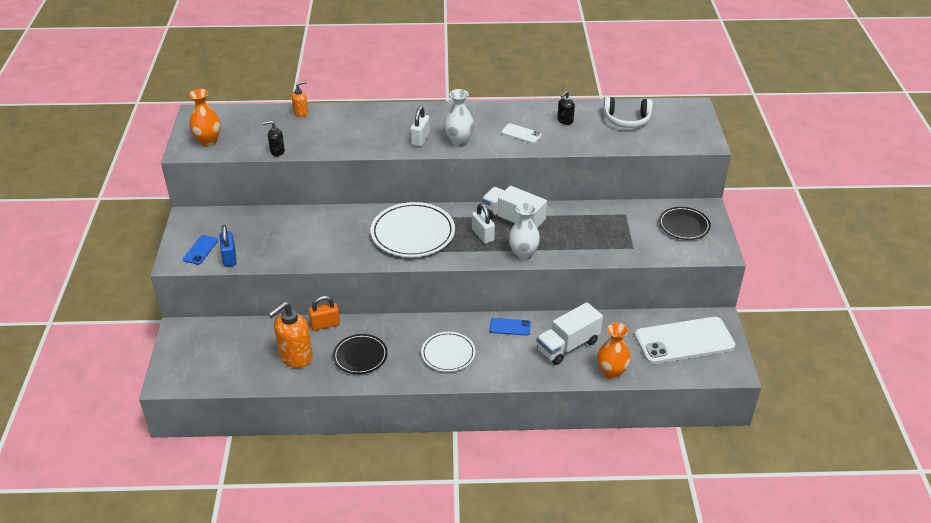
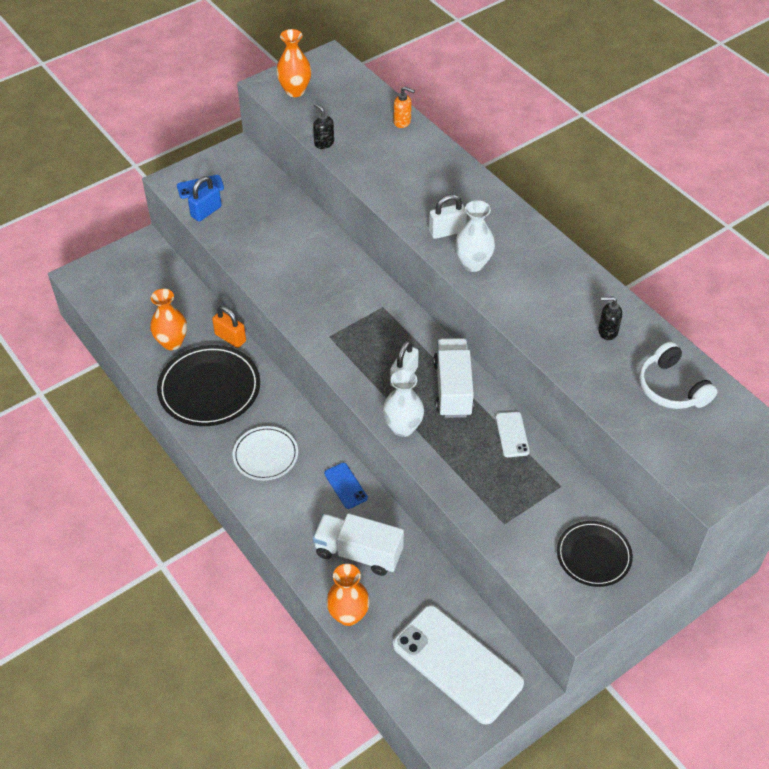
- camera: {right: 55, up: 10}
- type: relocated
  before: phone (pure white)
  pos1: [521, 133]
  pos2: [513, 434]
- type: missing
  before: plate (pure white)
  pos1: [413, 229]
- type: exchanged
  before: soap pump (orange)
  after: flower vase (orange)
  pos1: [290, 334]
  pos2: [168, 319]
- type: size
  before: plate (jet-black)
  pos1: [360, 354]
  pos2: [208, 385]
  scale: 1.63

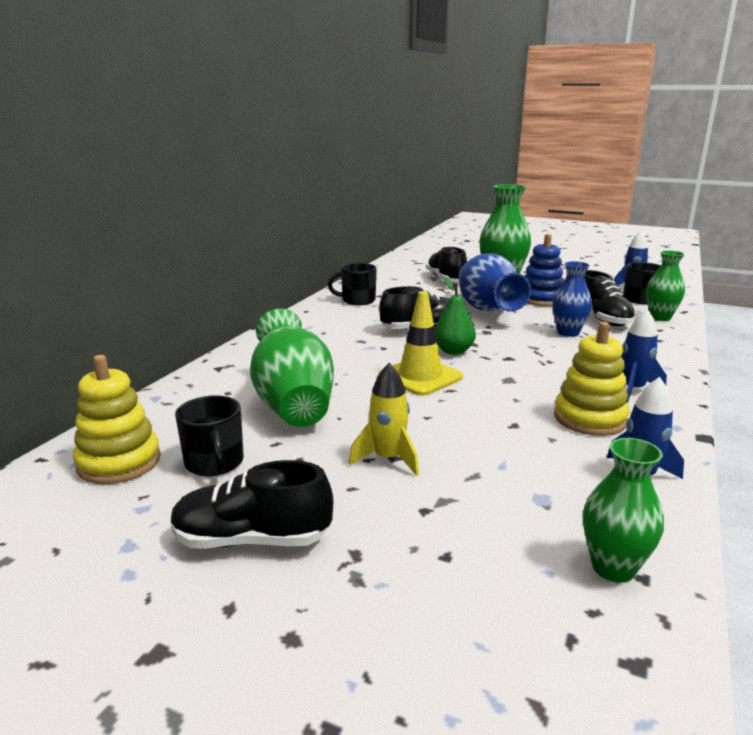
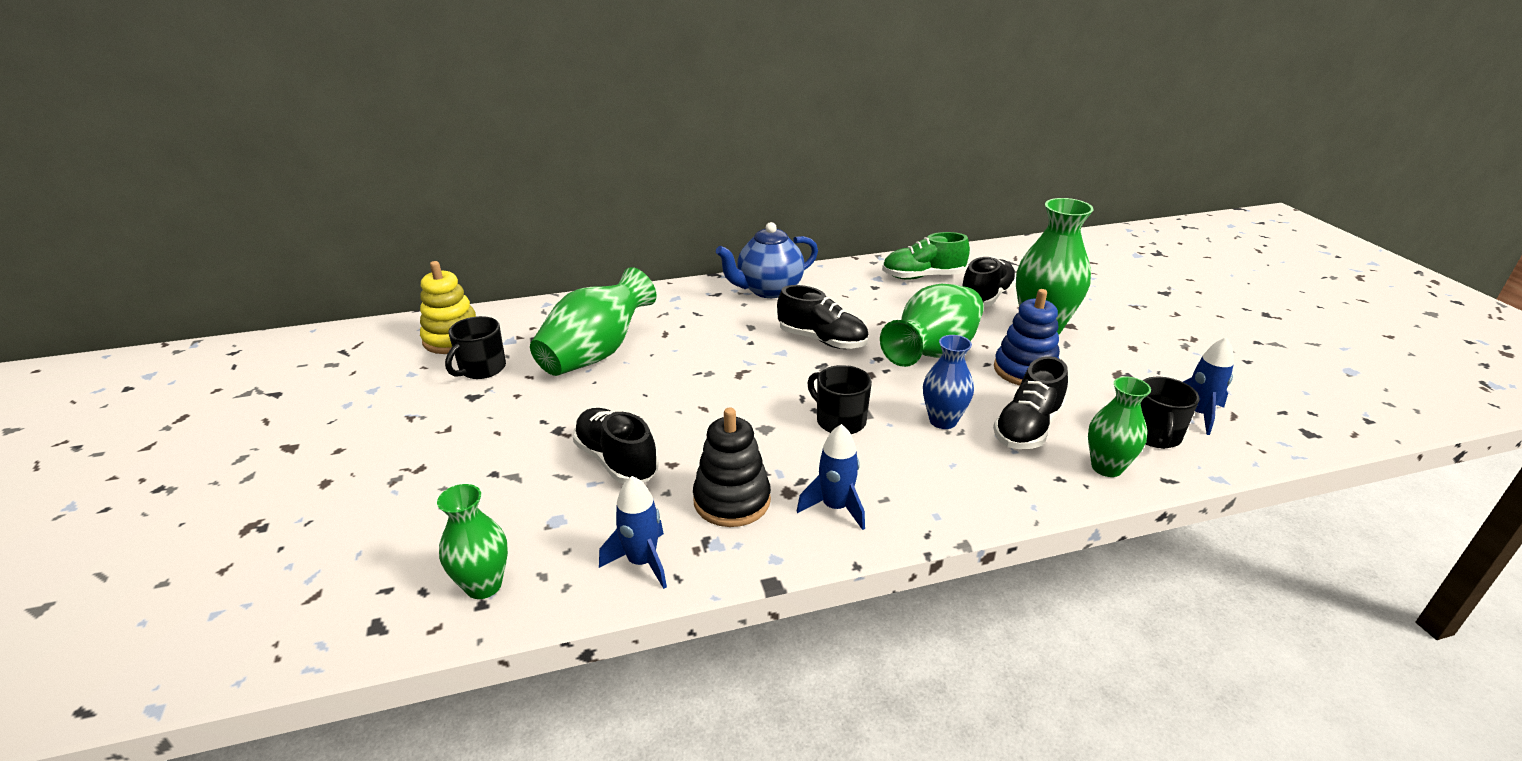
- camera: {right: 50, up: 10}
- type: colour
  before: flower vase (cobalt)
  after: flower vase (leaf-green)
  pos1: [495, 282]
  pos2: [932, 325]
- type: relocated
  before: tea mug (jet-black)
  pos1: [352, 284]
  pos2: [839, 399]
- type: missing
  before: pear fruit (leaf-green)
  pos1: [455, 316]
- type: missing
  before: traffic cone (bright yellow)
  pos1: [420, 343]
- type: colour
  before: stacking rings (bright yellow)
  after: stacking rings (jet-black)
  pos1: [592, 379]
  pos2: [732, 467]
- type: missing
  before: spaceship (bright yellow)
  pos1: [384, 419]
- type: relocated
  before: lace-up shoe (jet-black)
  pos1: [252, 504]
  pos2: [616, 446]
- type: appeared
  after: china teapot (cobalt)
  pos2: [767, 260]
- type: appeared
  after: lace-up shoe (leaf-green)
  pos2: [926, 255]

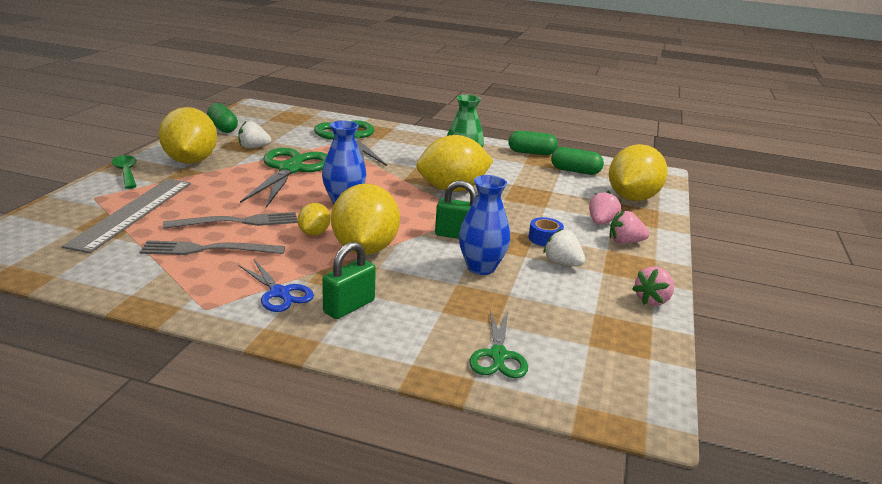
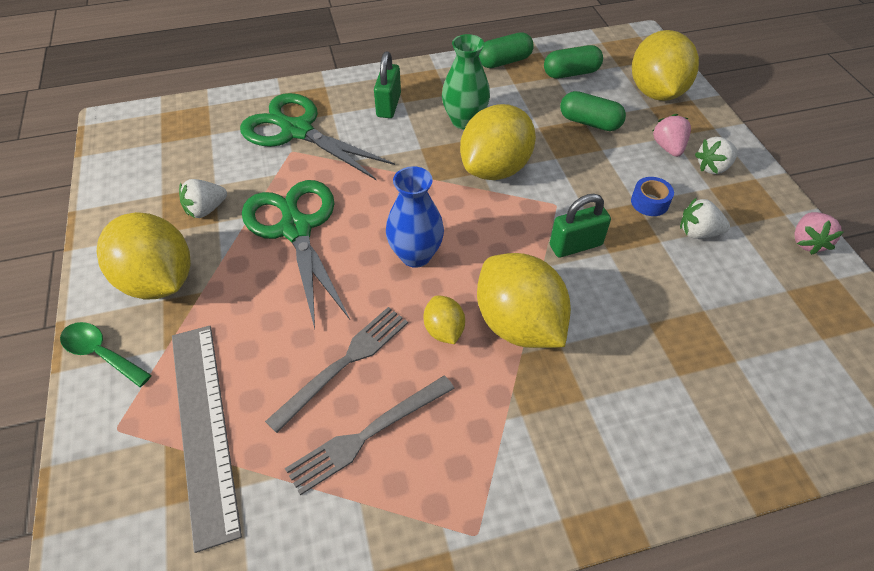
- camera: {right: -30, up: 25}
- type: relocated
  before: capsule (leaf-green)
  pos1: [222, 118]
  pos2: [593, 111]
- type: missing
  before: flower vase (cobalt)
  pos1: [484, 225]
- type: colour
  before: berry (pink)
  after: berry (pure white)
  pos1: [629, 227]
  pos2: [716, 155]
- type: relocated
  before: small lock (leaf-green)
  pos1: [349, 280]
  pos2: [387, 84]
- type: missing
  before: shears (cobalt)
  pos1: [276, 286]
- type: missing
  before: shears (leaf-green)
  pos1: [498, 344]

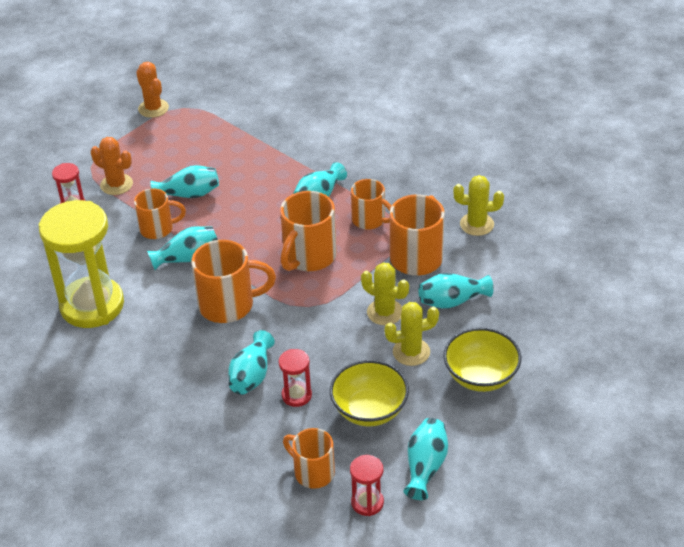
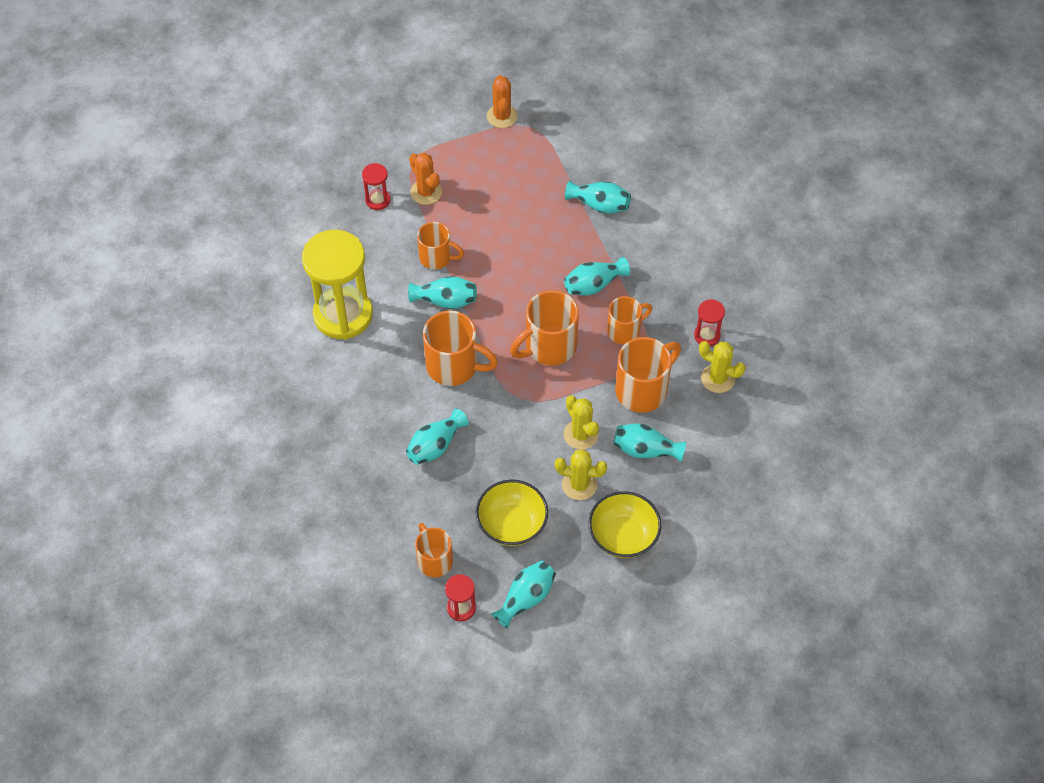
- camera: {right: 25, up: 15}
- type: relocated
  before: flower vase (teal)
  pos1: [184, 181]
  pos2: [598, 197]
- type: spun
  before: tea mug (orange)
  pos1: [371, 204]
  pos2: [629, 320]
  turn: -90
- type: relocated
  before: hourglass (crimson)
  pos1: [295, 378]
  pos2: [709, 322]

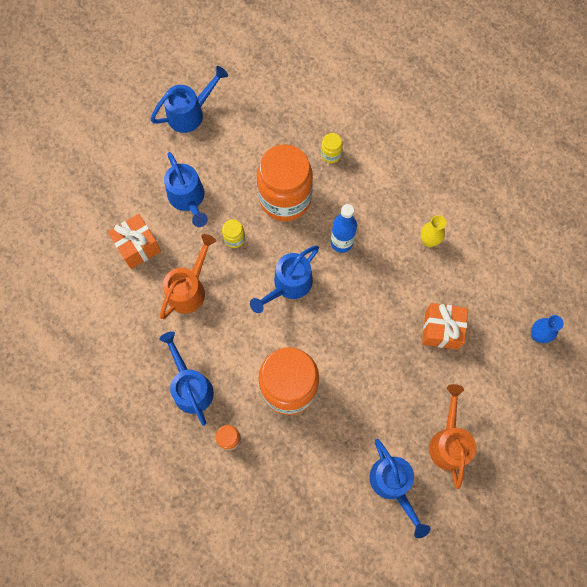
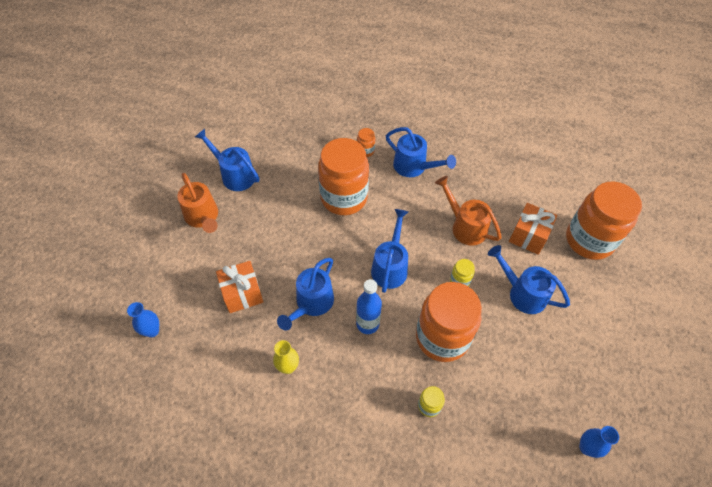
- camera: {right: 150, up: -15}
- type: relocated
  before: watering pot (cobalt)
  pos1: [189, 99]
  pos2: [305, 294]
- type: spun
  before: watering pot (orange)
  pos1: [188, 276]
  pos2: [468, 211]
  turn: 135
- type: appeared
  after: preserve jar (orange)
  pos2: [604, 220]
- type: appeared
  after: flower vase (cobalt)
  pos2: [599, 442]

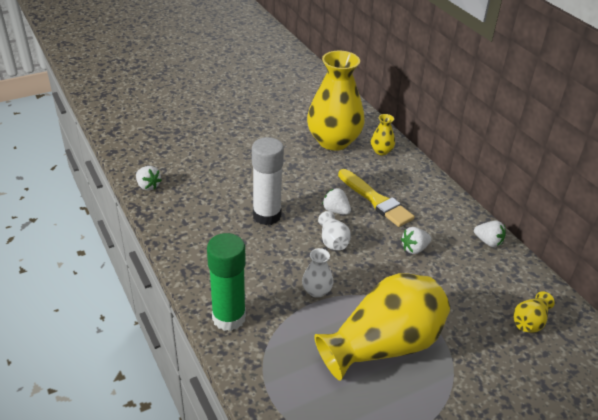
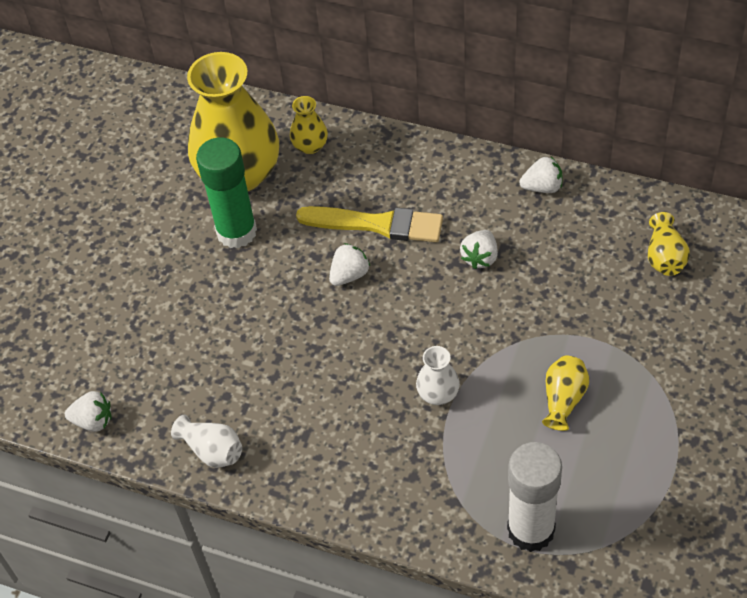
- camera: {right: -35, up: 15}
- type: relocated
  before: stick of glue (pure white)
  pos1: [268, 181]
  pos2: [534, 497]
- type: spun
  before: berry (pure white)
  pos1: [336, 201]
  pos2: [349, 264]
  turn: 135
- type: relocated
  before: flower vase (pure white)
  pos1: [334, 230]
  pos2: [206, 441]
- type: relocated
  before: stick of glue (leaf-green)
  pos1: [226, 282]
  pos2: [226, 192]
- type: size
  before: flower vase (bright yellow)
  pos1: [382, 327]
  pos2: [565, 393]
  scale: 0.43

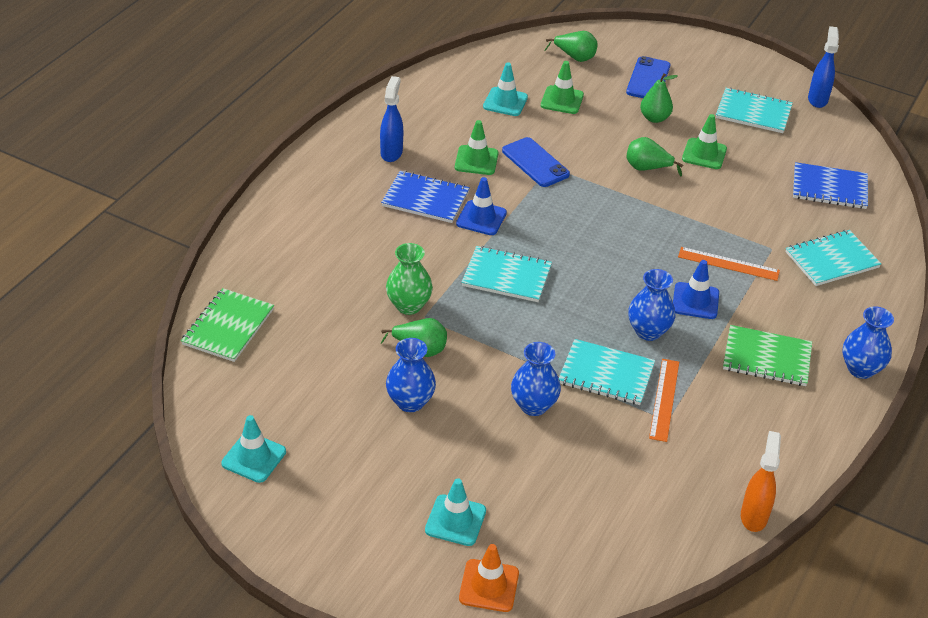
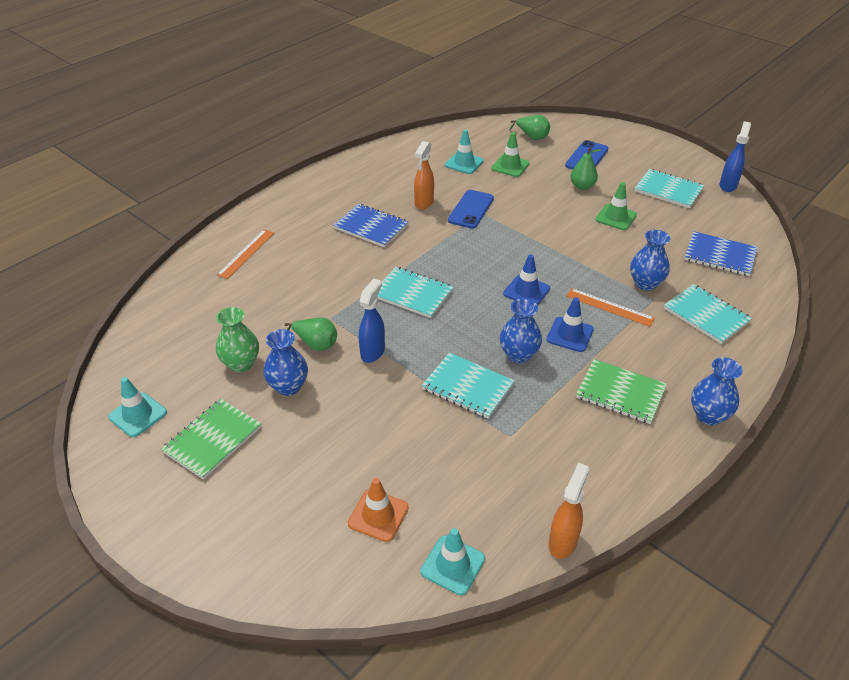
- camera: {right: 15, up: 0}
- type: relocated
  before: spray cleaner (cobalt)
  pos1: [391, 119]
  pos2: [372, 321]
- type: exchanged
  before: traffic cone (leaf-green)
  after: spray cleaner (orange)
  pos1: [477, 147]
  pos2: [424, 175]
- type: spun
  before: phone (cobalt)
  pos1: [536, 162]
  pos2: [471, 209]
  turn: 45
- type: missing
  before: pear fruit (leaf-green)
  pos1: [655, 156]
- type: relocated
  before: traffic cone (cobalt)
  pos1: [481, 206]
  pos2: [526, 280]
- type: spun
  before: exercise book (teal)
  pos1: [833, 258]
  pos2: [708, 314]
  turn: 60
- type: relocated
  before: flower vase (leaf-green)
  pos1: [409, 279]
  pos2: [237, 339]
- type: relocated
  before: exercise book (leaf-green)
  pos1: [227, 325]
  pos2: [211, 439]
- type: relocated
  before: flower vase (cobalt)
  pos1: [536, 379]
  pos2: [650, 260]
- type: relocated
  before: straightedge (orange)
  pos1: [664, 400]
  pos2: [245, 254]
- type: relocated
  before: traffic cone (teal)
  pos1: [455, 512]
  pos2: [452, 561]
- type: relocated
  before: traffic cone (orange)
  pos1: [489, 578]
  pos2: [378, 510]

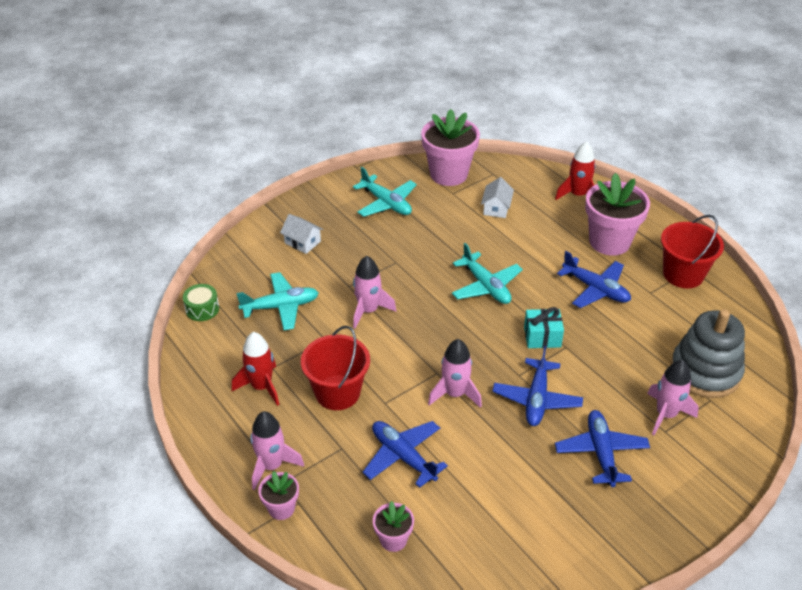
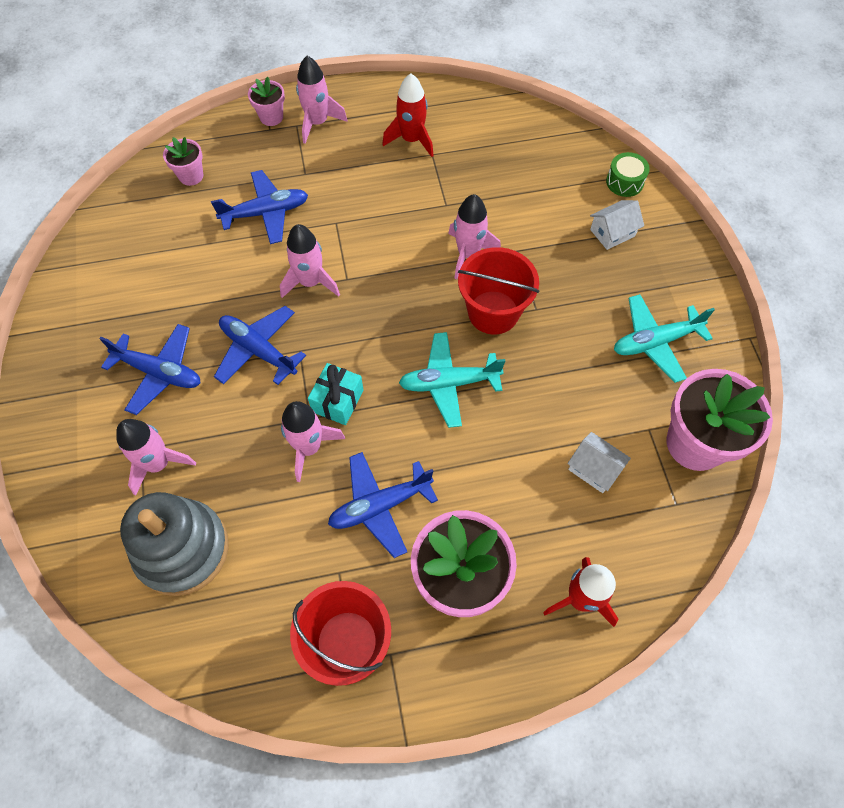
- camera: {right: 115, up: 20}
- type: missing
  before: toy plane (teal)
  pos1: [278, 301]
- type: relocated
  before: toy drum (leaf-green)
  pos1: [201, 302]
  pos2: [628, 174]
- type: relocated
  before: pail (crimson)
  pos1: [335, 367]
  pos2: [498, 290]
- type: appeared
  after: spaceship (pink)
  pos2: [313, 441]

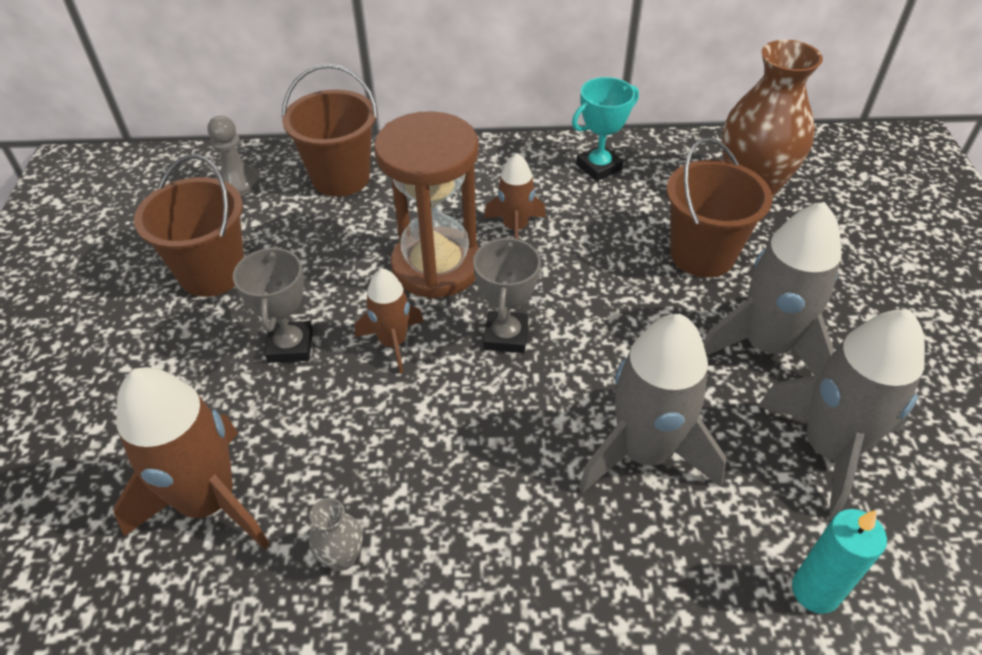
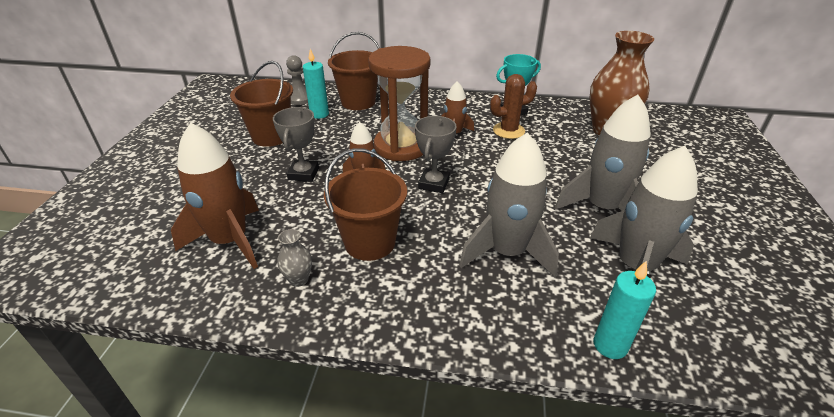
- camera: {right: 10, up: -10}
- type: relocated
  before: pail (brown)
  pos1: [720, 208]
  pos2: [365, 204]
- type: appeared
  after: pillar candle (teal)
  pos2: [316, 84]
- type: appeared
  after: prickly plant (brown)
  pos2: [513, 106]

